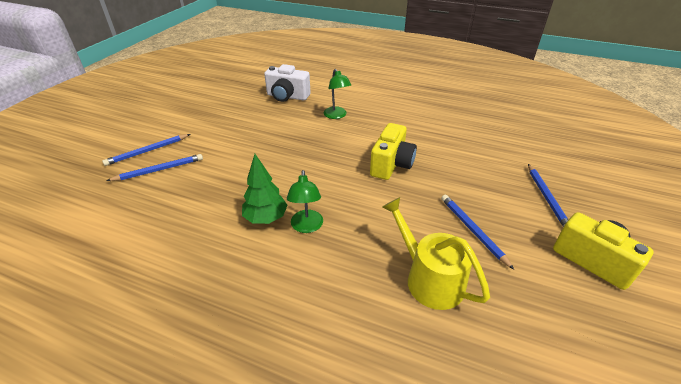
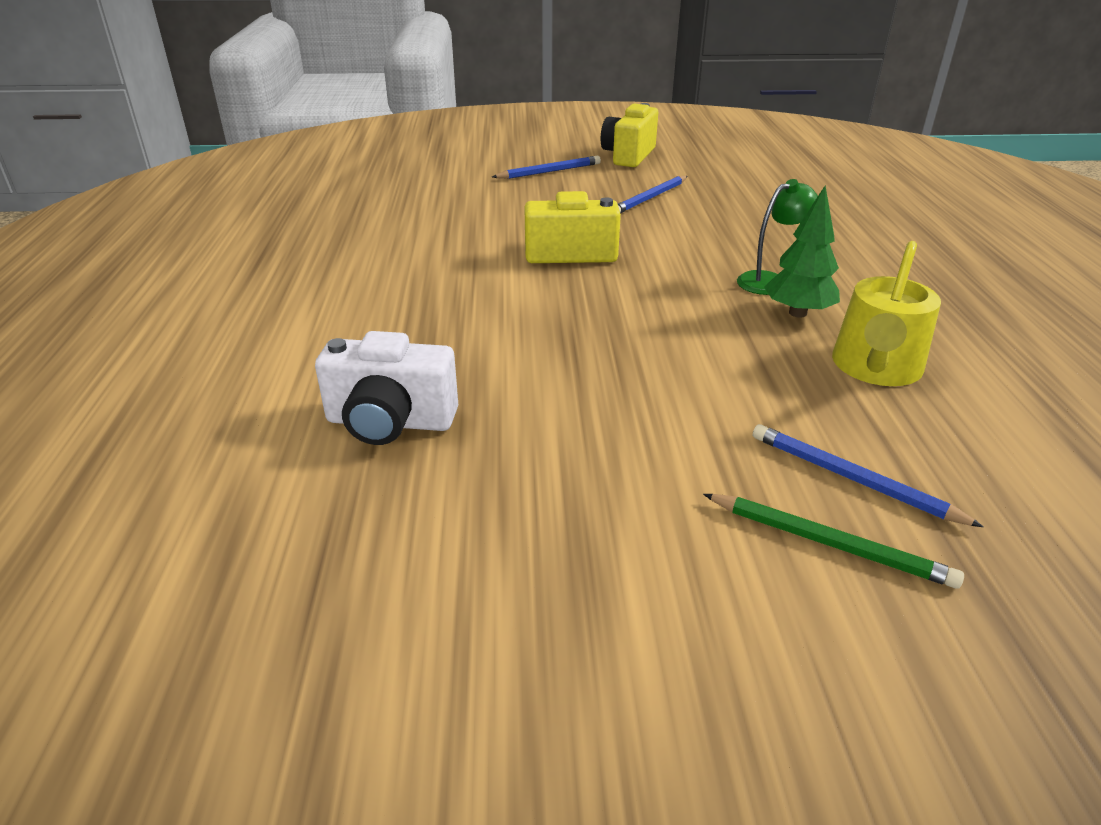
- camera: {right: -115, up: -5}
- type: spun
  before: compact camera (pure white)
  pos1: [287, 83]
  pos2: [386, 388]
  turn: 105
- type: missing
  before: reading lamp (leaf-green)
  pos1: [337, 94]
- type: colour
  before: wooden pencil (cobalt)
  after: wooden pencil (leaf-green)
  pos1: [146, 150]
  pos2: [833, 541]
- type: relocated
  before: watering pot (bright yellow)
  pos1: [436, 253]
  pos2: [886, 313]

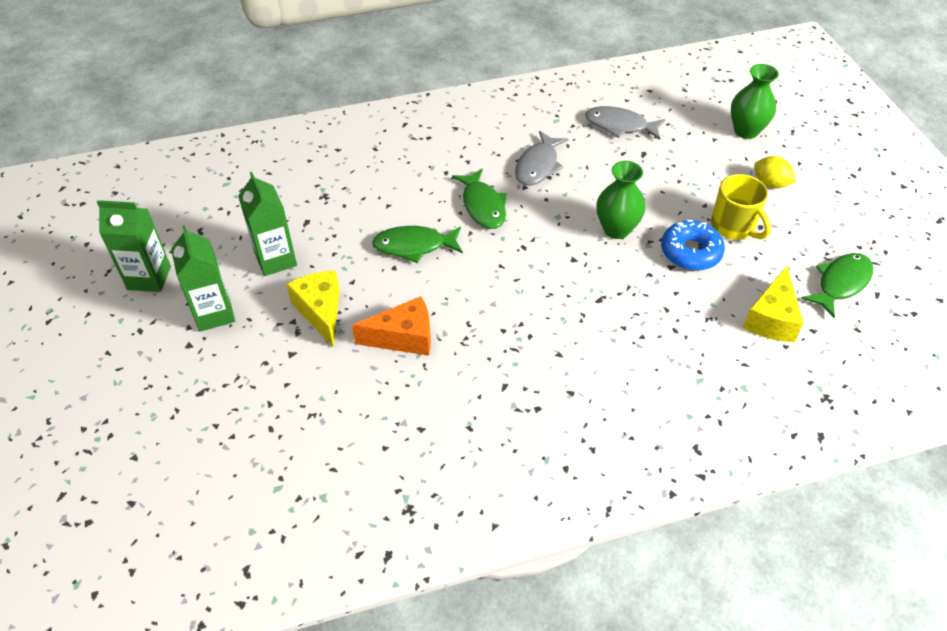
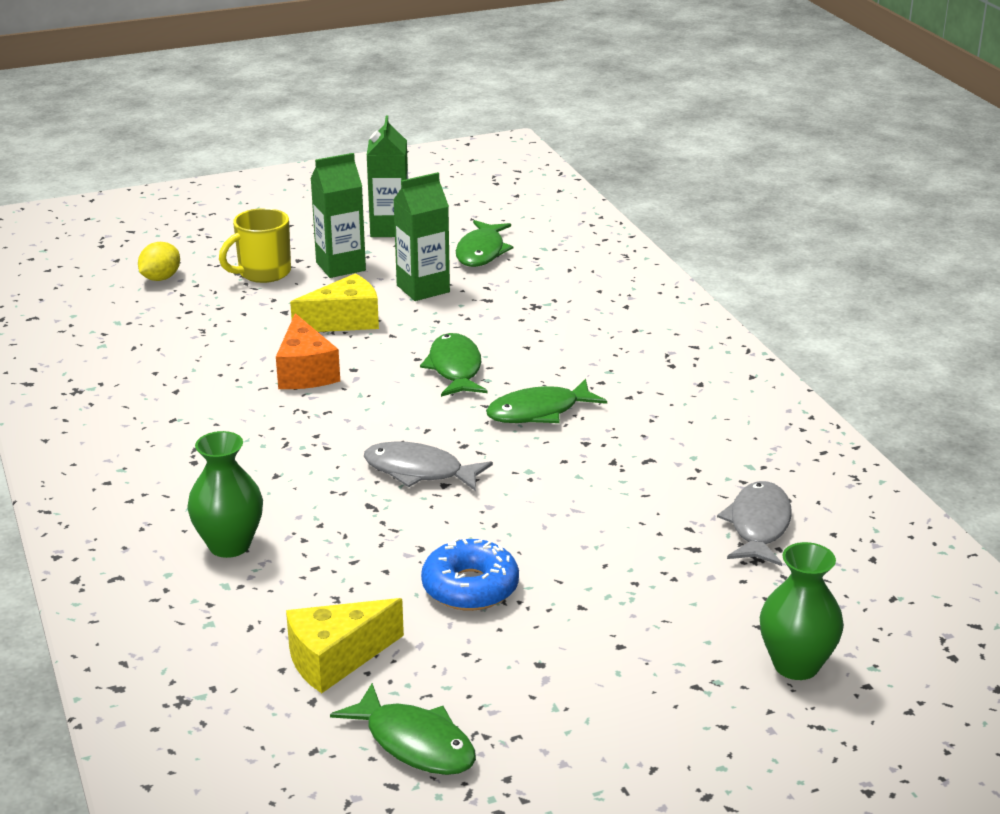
- camera: {right: 85, up: -20}
- type: relocated
  before: toy fish (grey)
  pos1: [541, 158]
  pos2: [428, 466]
- type: relocated
  before: toy lemon (bright yellow)
  pos1: [775, 172]
  pos2: [159, 261]
- type: relocated
  before: flower vase (leaf-green)
  pos1: [621, 200]
  pos2: [225, 494]
- type: relocated
  before: tea mug (bright yellow)
  pos1: [741, 207]
  pos2: [255, 245]
- type: spun
  before: cheese wedge (bright yellow)
  pos1: [773, 304]
  pos2: [345, 645]
  turn: -45
- type: appeared
  after: toy fish (leaf-green)
  pos2: [485, 243]

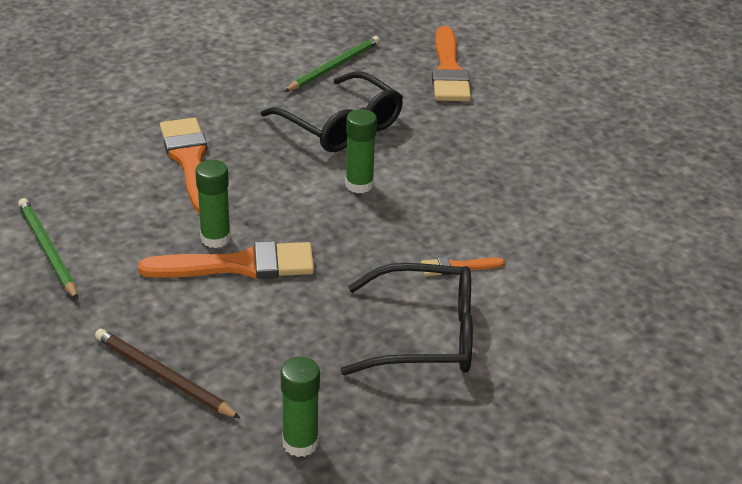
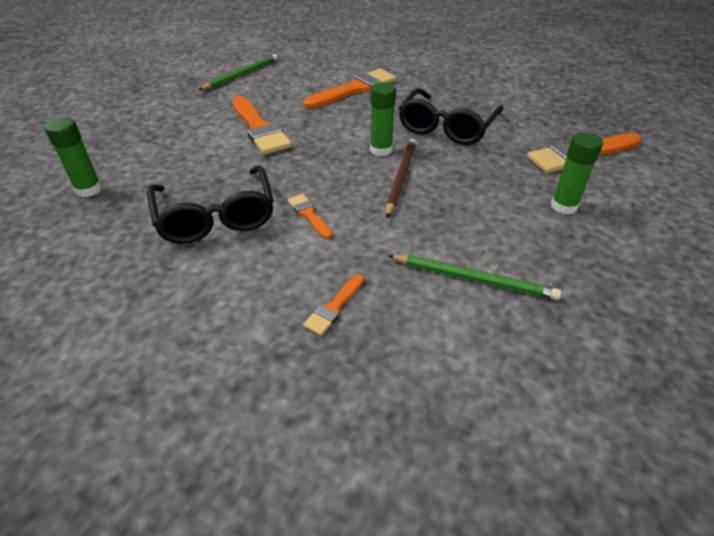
- camera: {right: 70, up: 5}
- type: relocated
  before: wooden pencil (leaf-green)
  pos1: [332, 64]
  pos2: [474, 277]
- type: relocated
  before: stick of glue (leaf-green)
  pos1: [213, 204]
  pos2: [577, 173]
- type: relocated
  before: wooden pencil (brown)
  pos1: [168, 374]
  pos2: [401, 178]
- type: appeared
  after: paintbrush (orange)
  pos2: [333, 305]

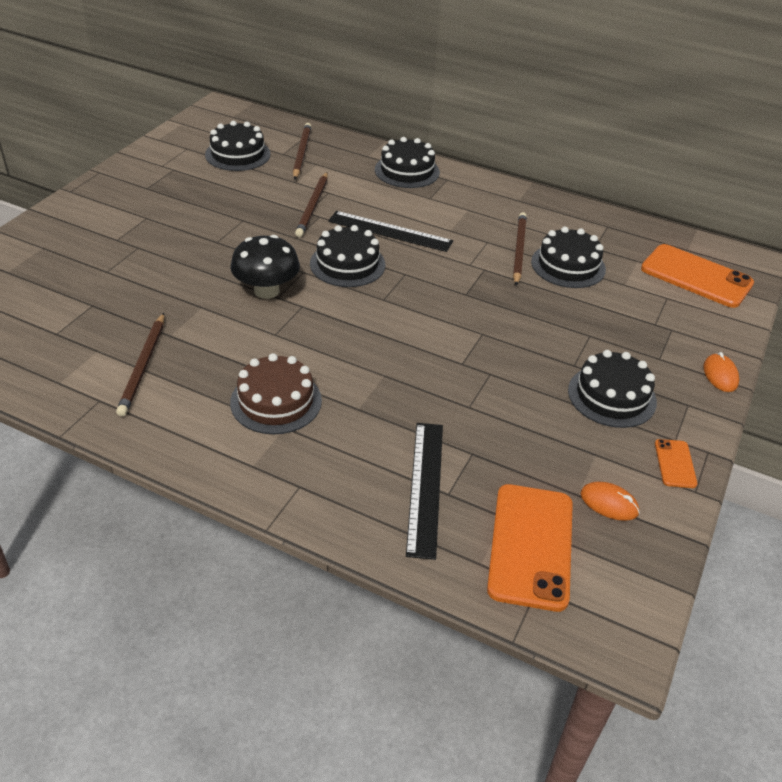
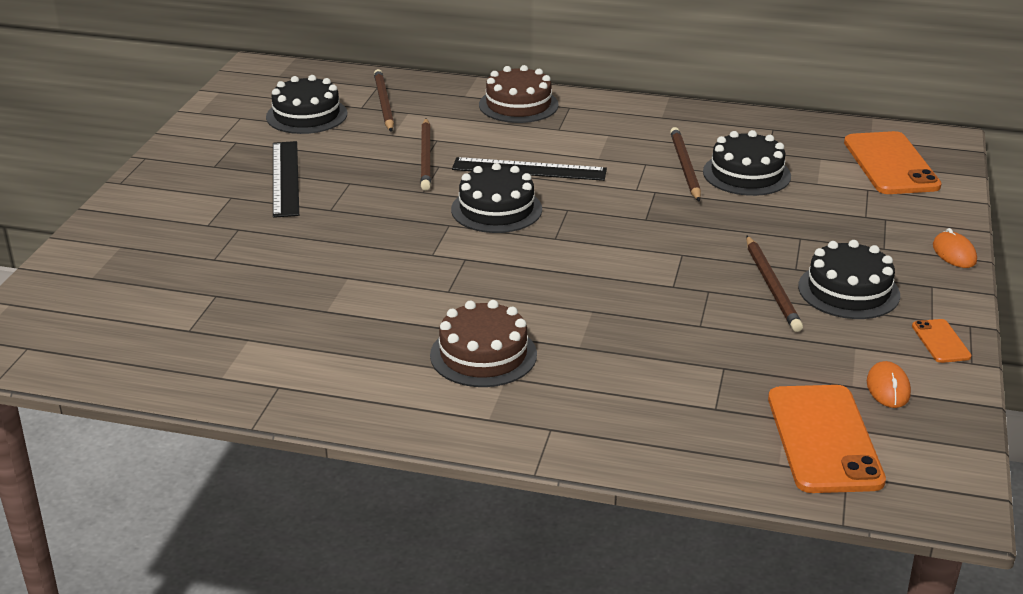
- camera: {right: -10, up: -10}
- type: colour
  before: cake (jet-black)
  after: cake (brown)
  pos1: [407, 162]
  pos2: [519, 94]
- type: missing
  before: mushroom (jet-black)
  pos1: [265, 267]
- type: spun
  before: phone (orange)
  pos1: [697, 276]
  pos2: [893, 162]
  turn: 60
- type: relocated
  before: wooden pencil (brown)
  pos1: [140, 364]
  pos2: [774, 284]
- type: relocated
  before: straightedge (jet-black)
  pos1: [424, 491]
  pos2: [286, 179]
- type: spun
  before: computer mouse (orange)
  pos1: [610, 501]
  pos2: [889, 384]
  turn: 75

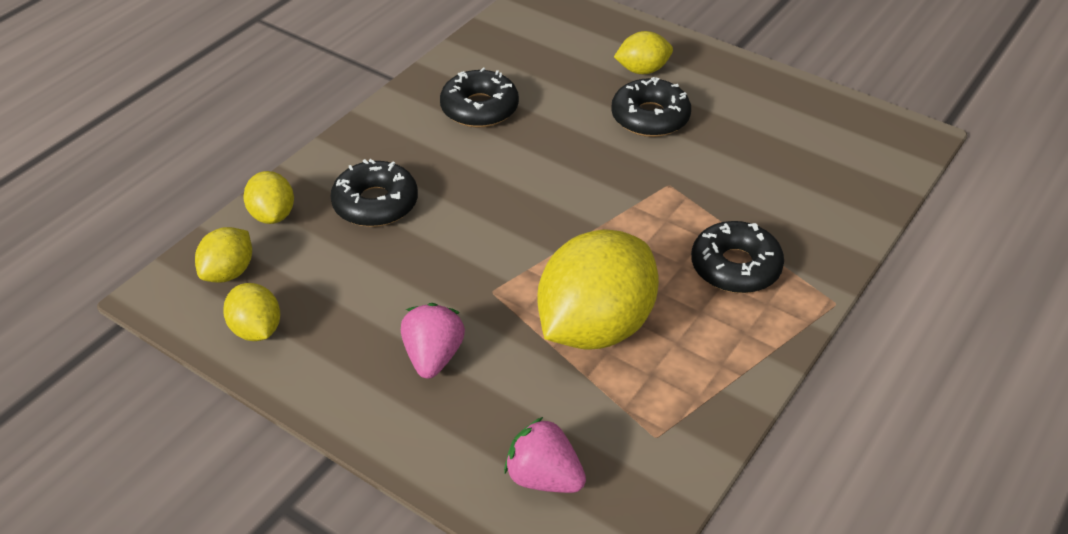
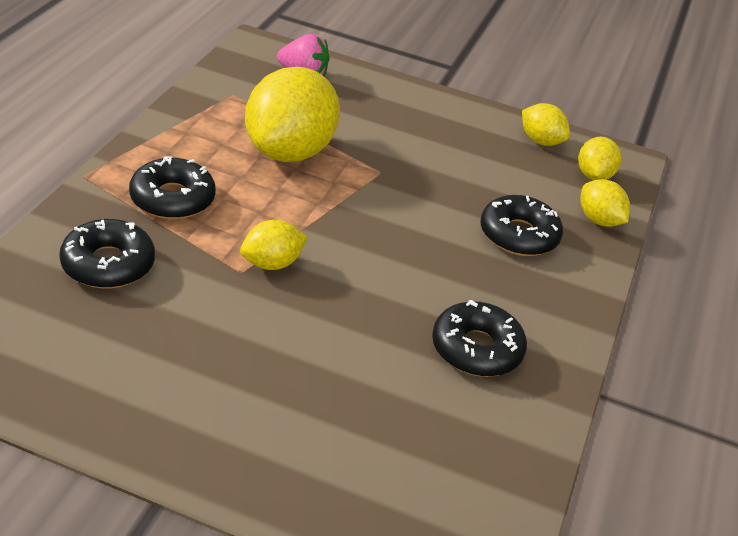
- camera: {right: 160, up: -5}
- type: relocated
  before: toy lemon (bright yellow)
  pos1: [643, 52]
  pos2: [274, 245]
- type: relocated
  before: doughnut (jet-black)
  pos1: [651, 107]
  pos2: [107, 254]
- type: missing
  before: berry (pink)
  pos1: [433, 341]

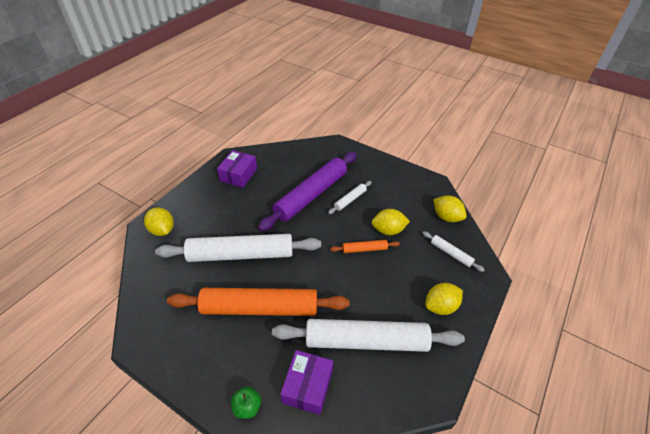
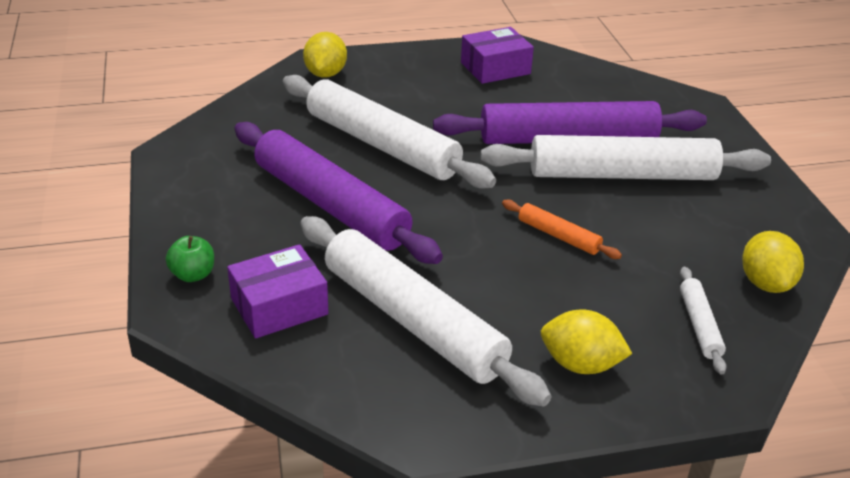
- camera: {right: 45, up: -10}
- type: size
  before: rolling pin (pure white)
  pos1: [350, 197]
  pos2: [626, 157]
  scale: 2.27
- type: missing
  before: toy lemon (bright yellow)
  pos1: [390, 222]
- type: colour
  before: rolling pin (orange)
  after: rolling pin (royal purple)
  pos1: [258, 302]
  pos2: [338, 193]

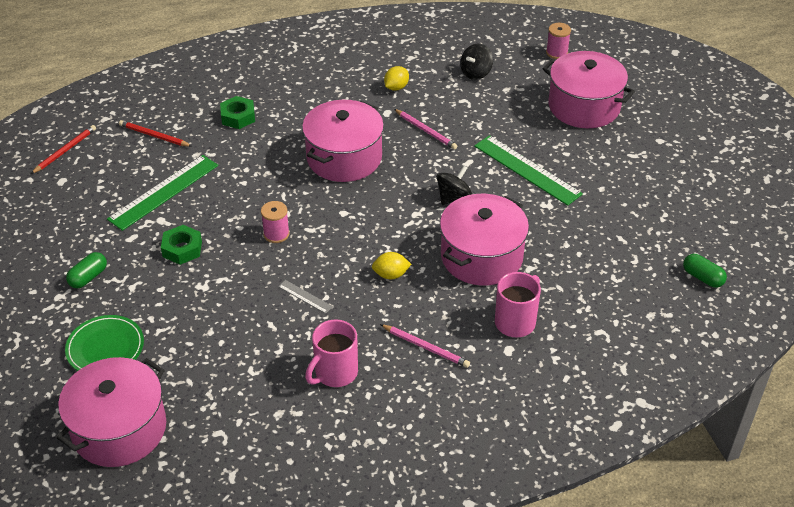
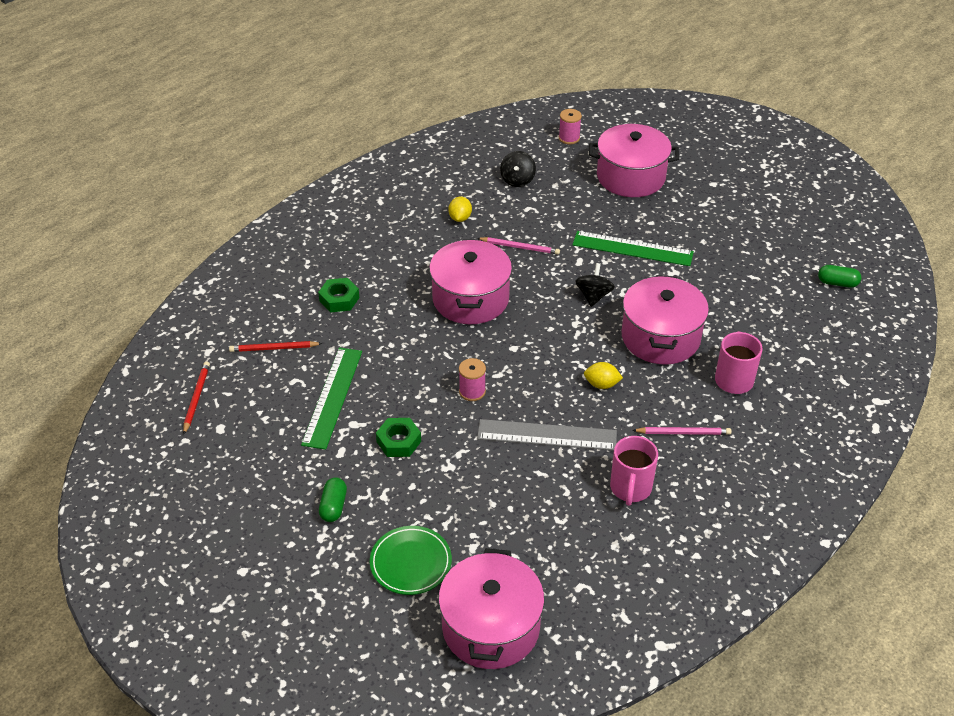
- camera: {right: -30, up: 0}
- type: spun
  before: toy lemon (bright yellow)
  pos1: [391, 265]
  pos2: [603, 375]
  turn: 45
- type: size
  before: straightedge (grey)
  pos1: [305, 297]
  pos2: [547, 435]
  scale: 2.25

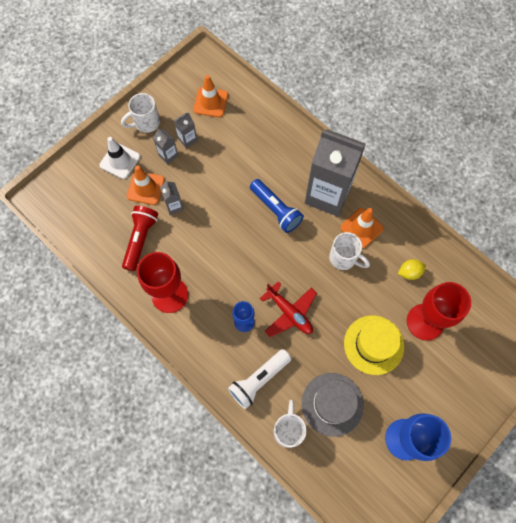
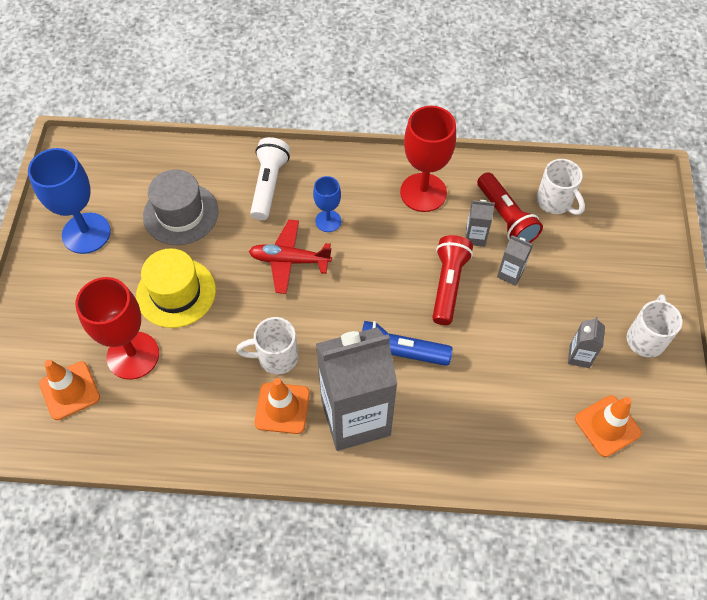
- camera: {right: 140, up: -10}
- type: relocated
  before: carton (grey)
  pos1: [165, 146]
  pos2: [480, 223]
- type: missing
  before: traffic cone (pure white)
  pos1: [120, 158]
- type: relocated
  before: traffic cone (orange)
  pos1: [146, 185]
  pos2: [69, 390]
- type: missing
  before: toy lemon (bright yellow)
  pos1: [412, 269]
- type: relocated
  before: tea mug (pure white)
  pos1: [290, 424]
  pos2: [560, 187]
- type: appeared
  after: pocket torch (crimson)
  pos2: [452, 280]

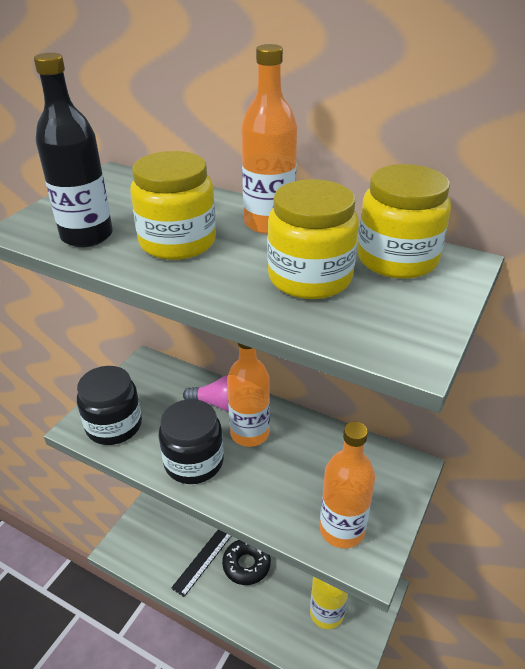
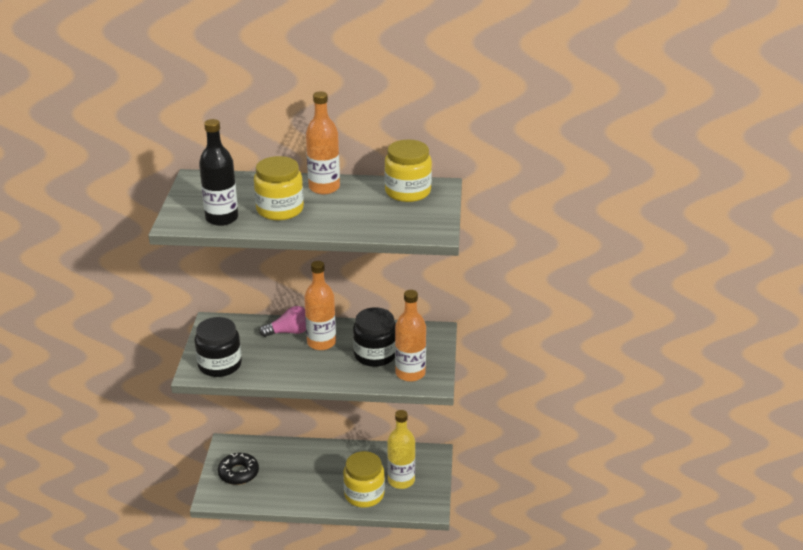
- camera: {right: -25, up: -5}
- type: relocated
  before: preserve jar (bright yellow)
  pos1: [313, 239]
  pos2: [364, 479]
- type: relocated
  before: preserve jar (jet-black)
  pos1: [191, 441]
  pos2: [374, 337]
- type: missing
  before: straightedge (jet-black)
  pos1: [201, 563]
- type: relocated
  before: doughnut (jet-black)
  pos1: [246, 562]
  pos2: [238, 469]

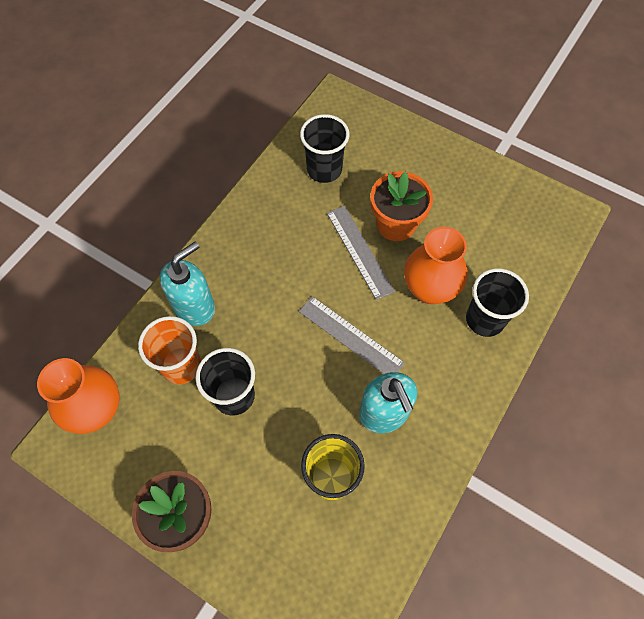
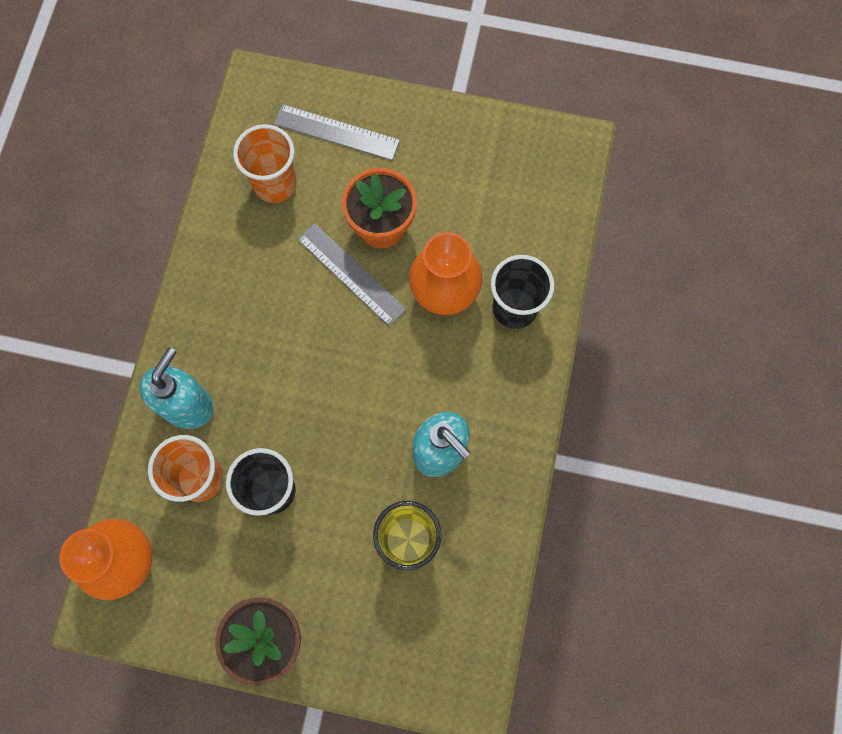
- camera: {right: -20, up: 10}
- type: colour
  before: beaker (jet-black)
  after: beaker (orange)
  pos1: [325, 148]
  pos2: [265, 163]
- type: relocated
  before: straightedge (grey)
  pos1: [352, 335]
  pos2: [337, 132]

